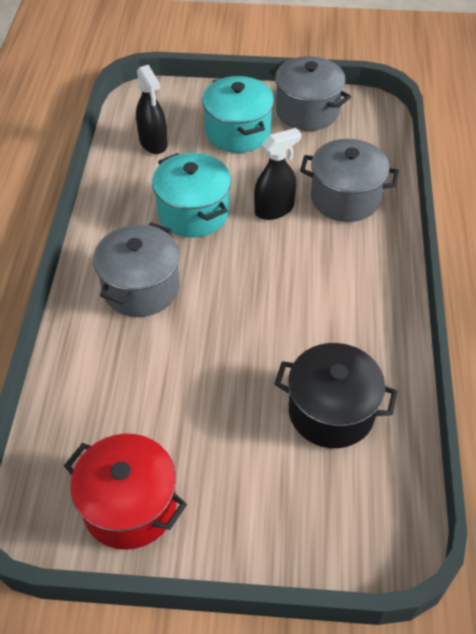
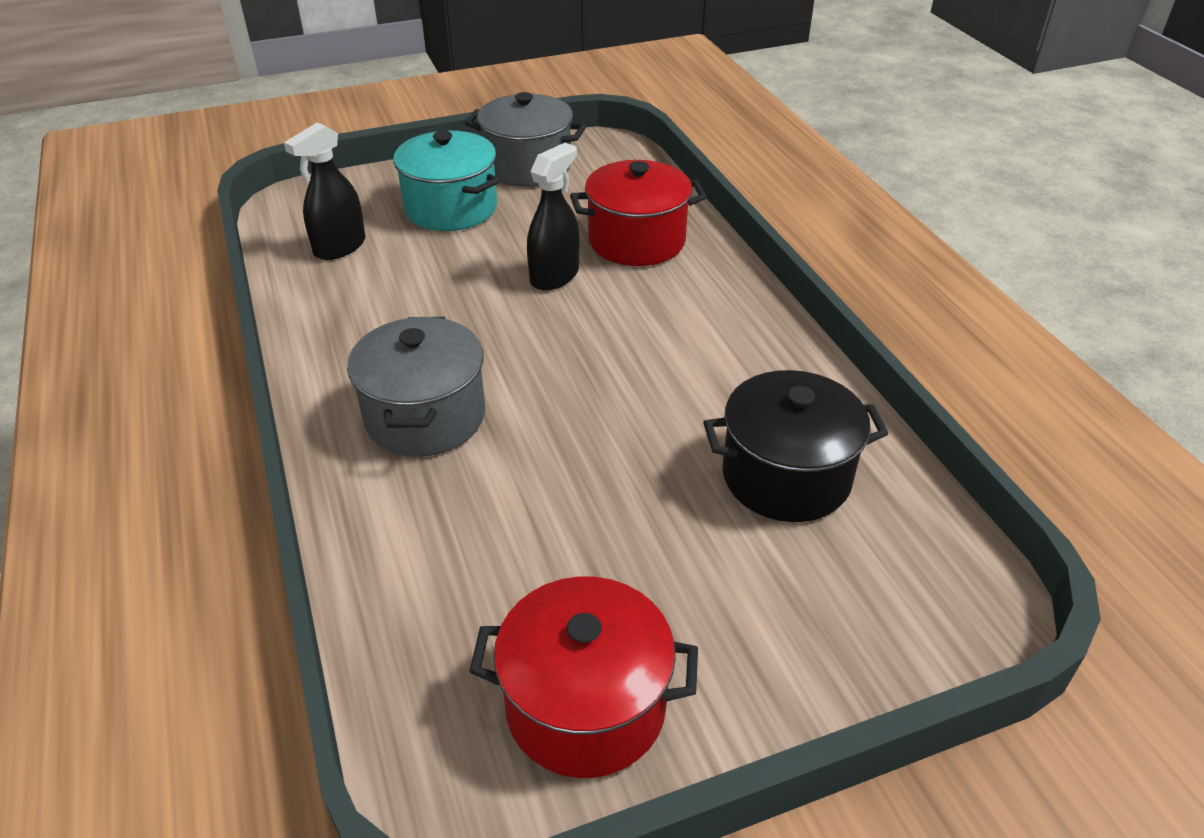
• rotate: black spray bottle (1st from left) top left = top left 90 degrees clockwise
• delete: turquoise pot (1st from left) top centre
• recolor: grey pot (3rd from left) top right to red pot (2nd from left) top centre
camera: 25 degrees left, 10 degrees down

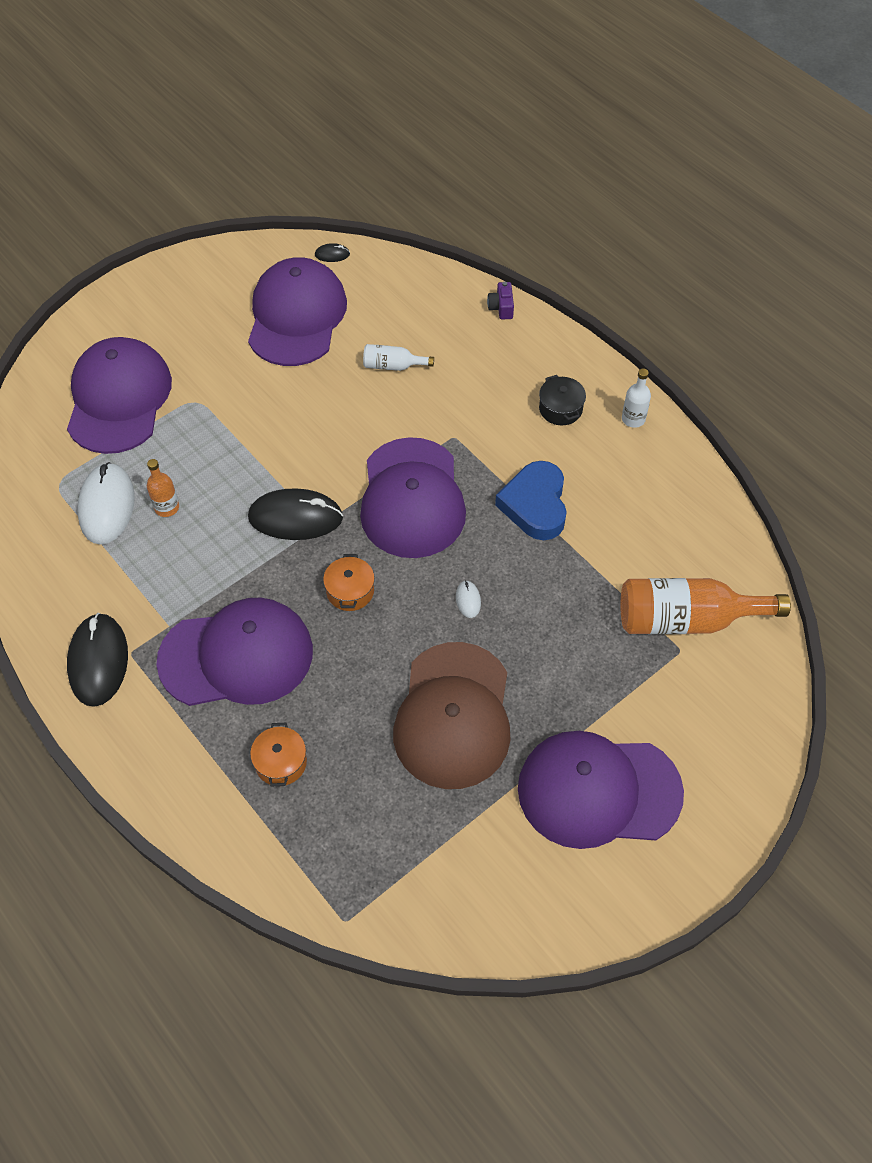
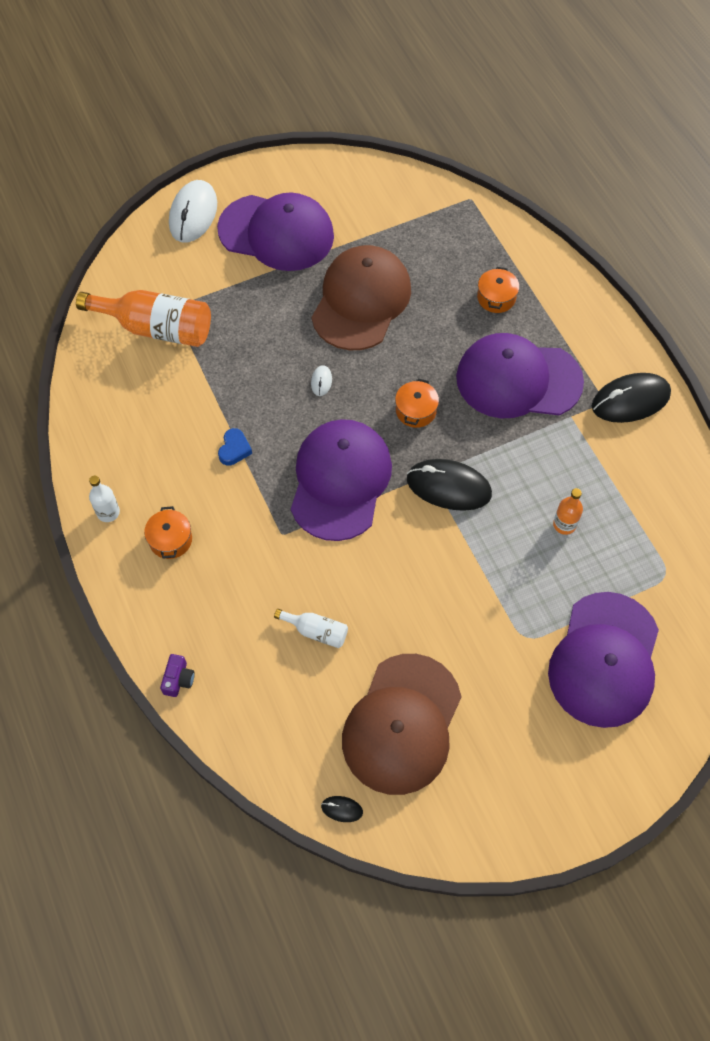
• rotate: black mouse (1st from left in the first image) middle left = middle right 60 degrees clockwise
• move: white mouse (1st from left) middle left to top left
• recolor: purple cap (3rd from left) top centre to brown cap (2nd from left) bottom centre
• resize: blue heart centre = middle left x0.51
• recolor: black pot centre to orange pot (1st from left) middle left
camera: 165 degrees left, 5 degrees up

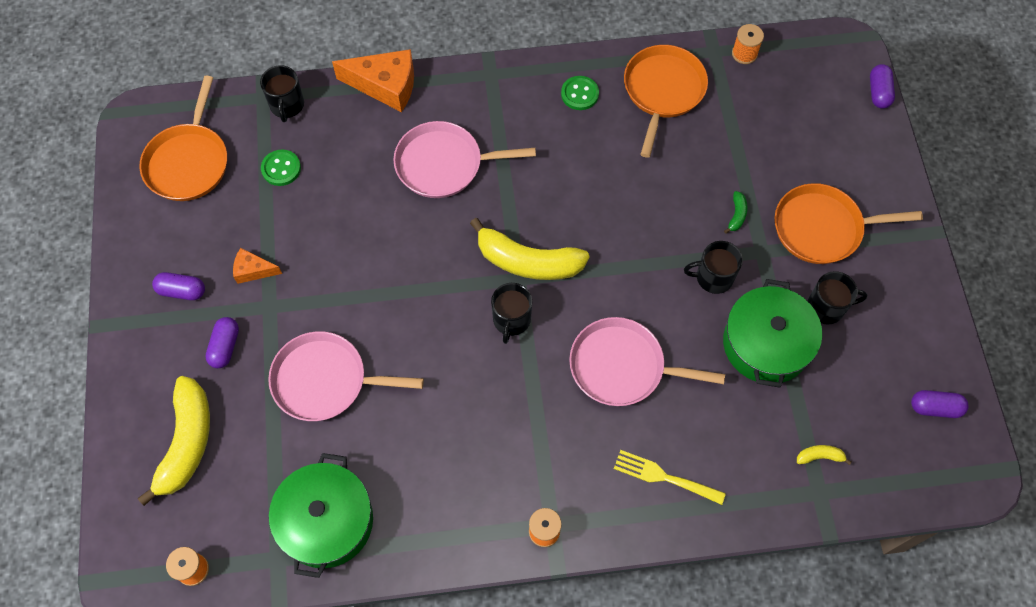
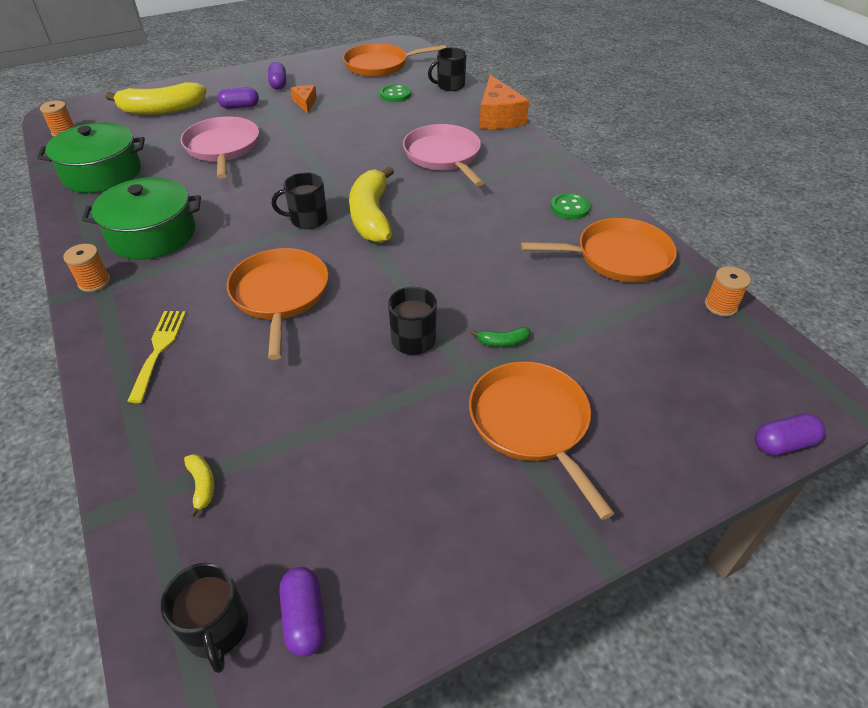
• recolor: pink pan (3rd from left) centre to orange pan (1st from left) middle left
• move: green pot (2nd from left) middle right to top left
• move: black mug (4th from left in the first image) middle right to black mug (1st from left) bottom left
camera: 70 degrees right, 20 degrees down

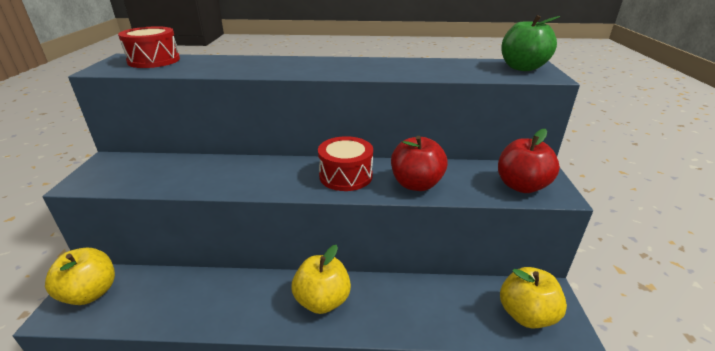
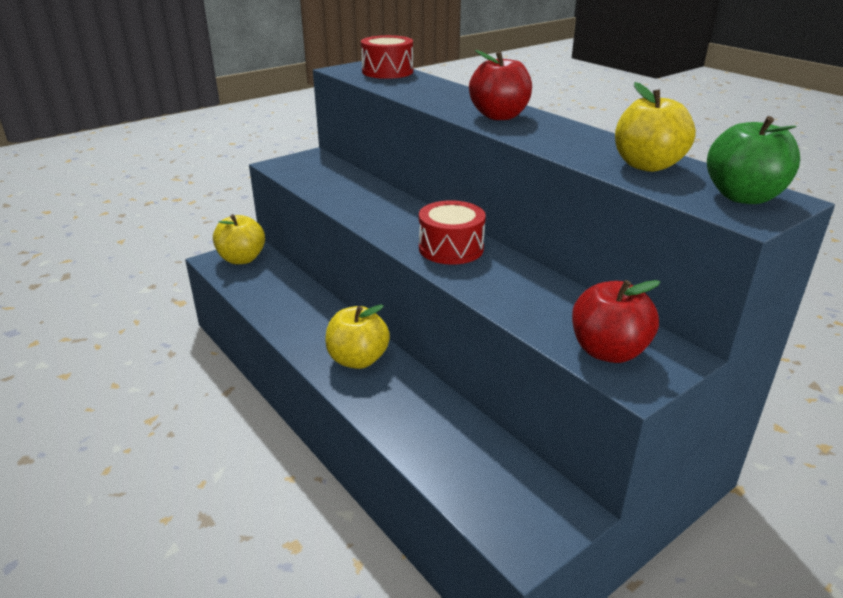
• move: red apple (1st from left) centre to top centre
• move: yellow apple (3rd from left) bottom right to top right
camera: 50 degrees right, 0 degrees up

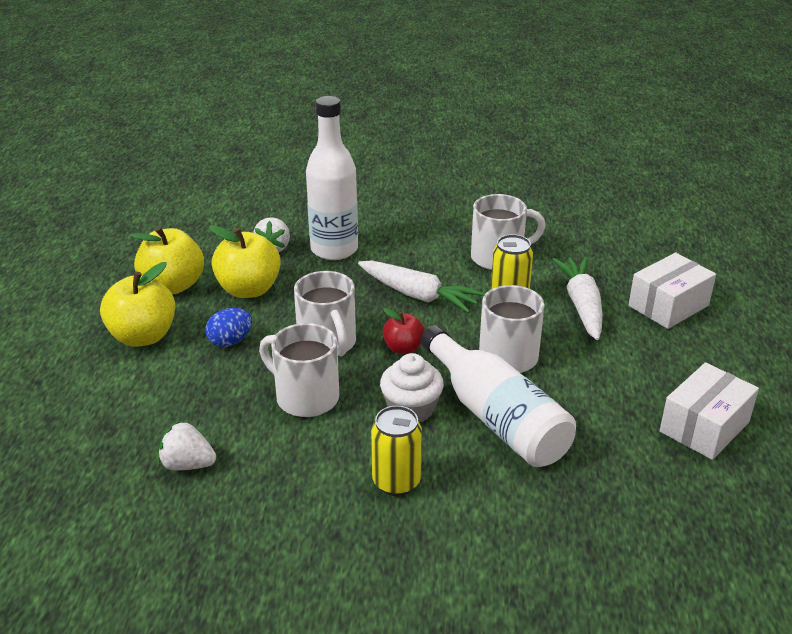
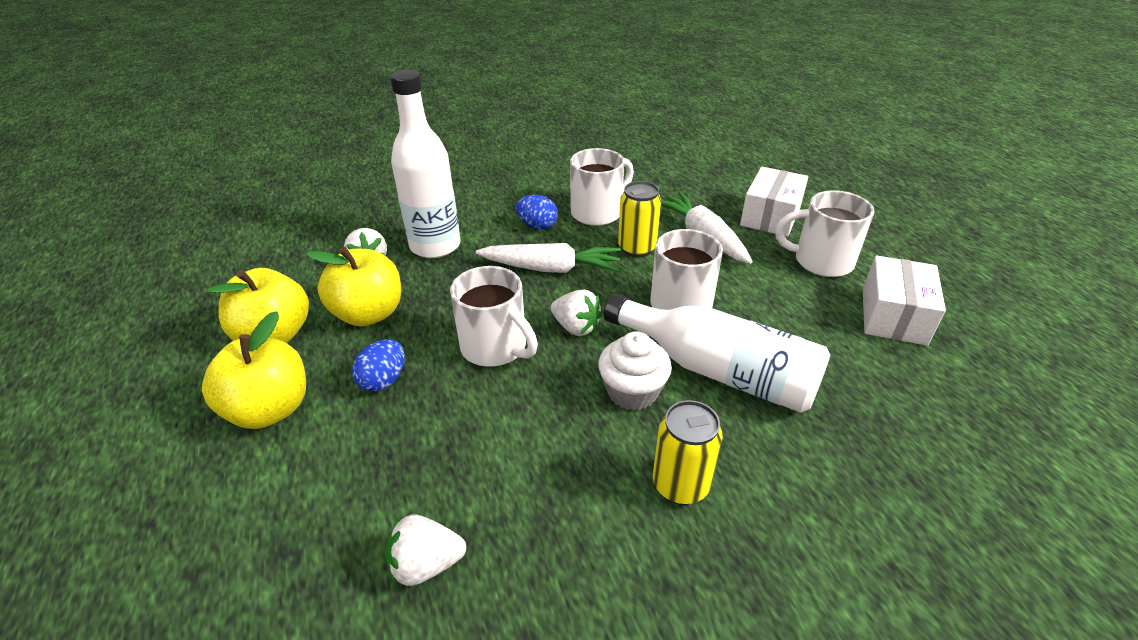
• move: white mug (1st from left in the first image) centre to white mug (4th from left) middle right
• replace: red apple centre to white strawberry (3rd from left) centre
• insert: blue egg (2nd from left) top centre
camera: 25 degrees left, 5 degrees up

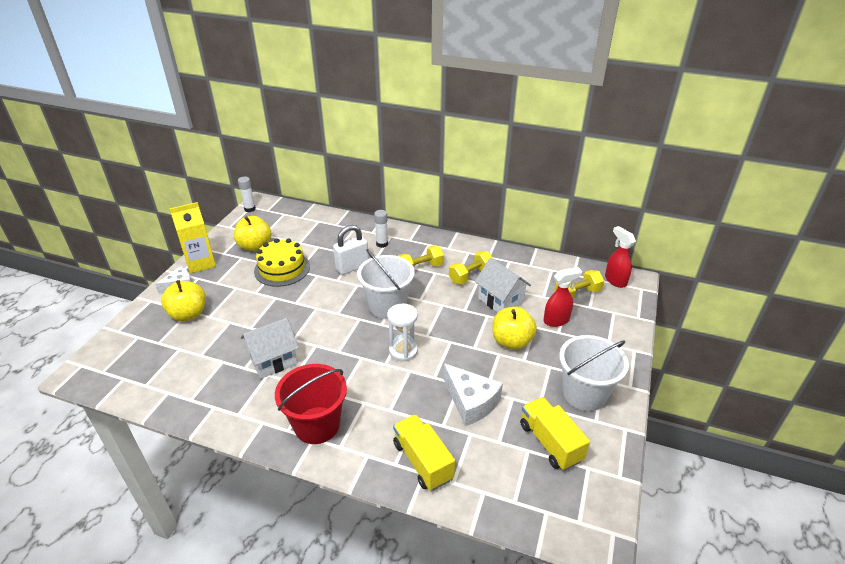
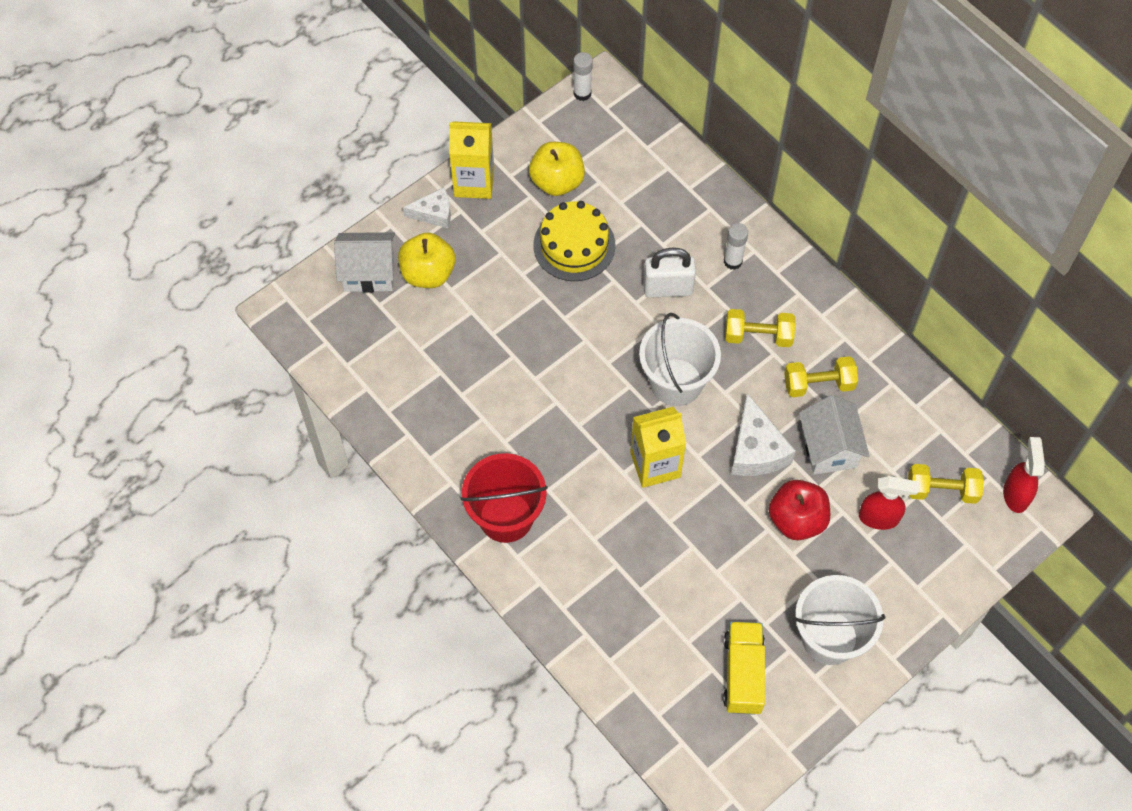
• move: white house (1st from left) middle left to top left
• replace: white hourglass centre to yellow carton (2nd from left) centre
• delete: yellow truck (1st from left) bottom centre
• move: white cheese (2nd from left) bottom centre to middle right
• recolor: yellow apple (3rd from left) centre to red apple middle right
camera: 30 degrees right, 25 degrees up

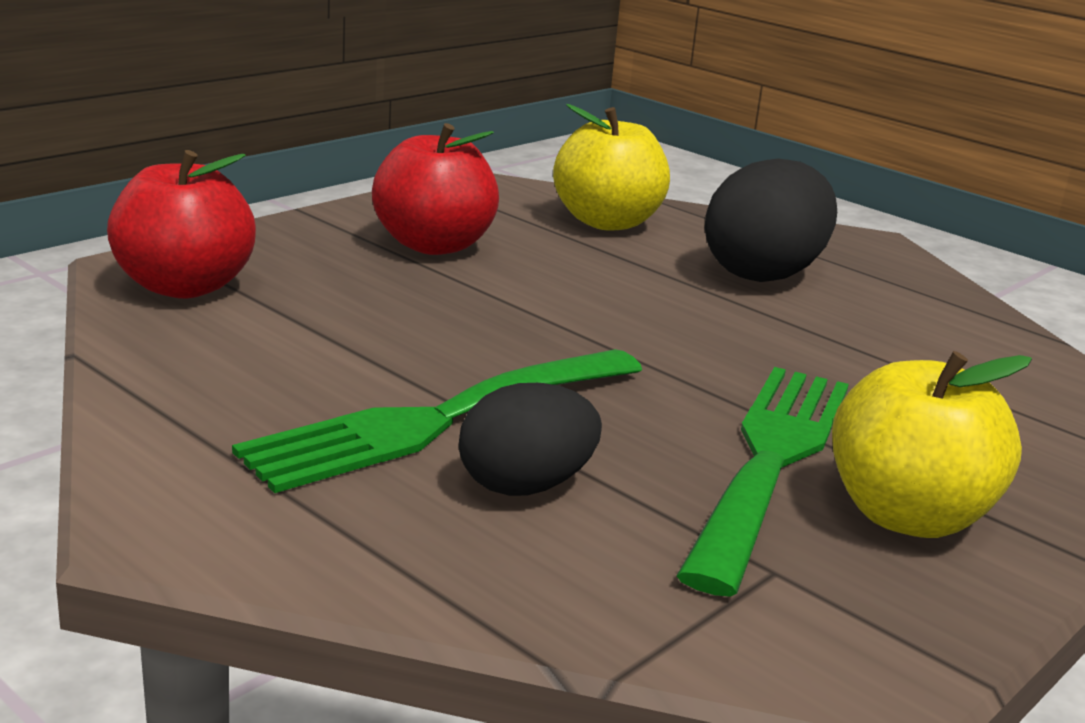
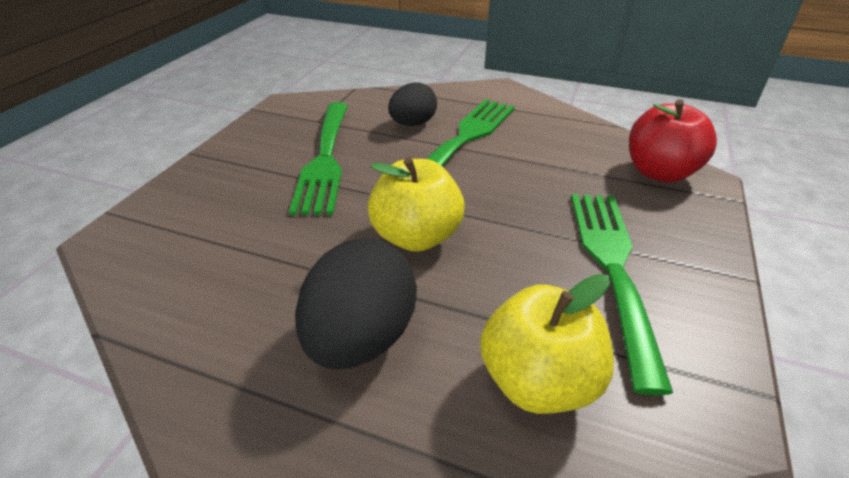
• replace: red apple (2nd from left) top centre to green fork (3rd from left) middle right
• move: yellow apple (2nd from left in the first image) middle right to yellow apple (1st from left) centre
camera: 160 degrees right, 15 degrees up

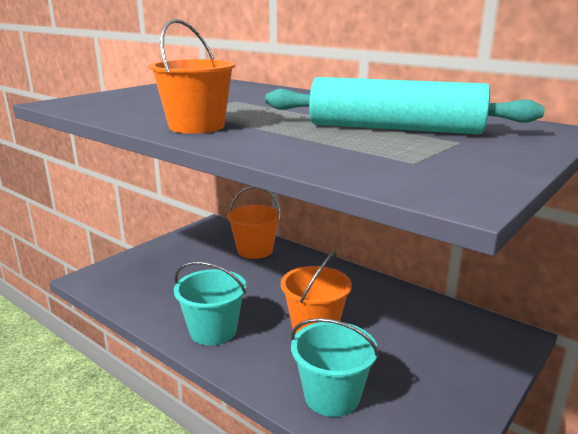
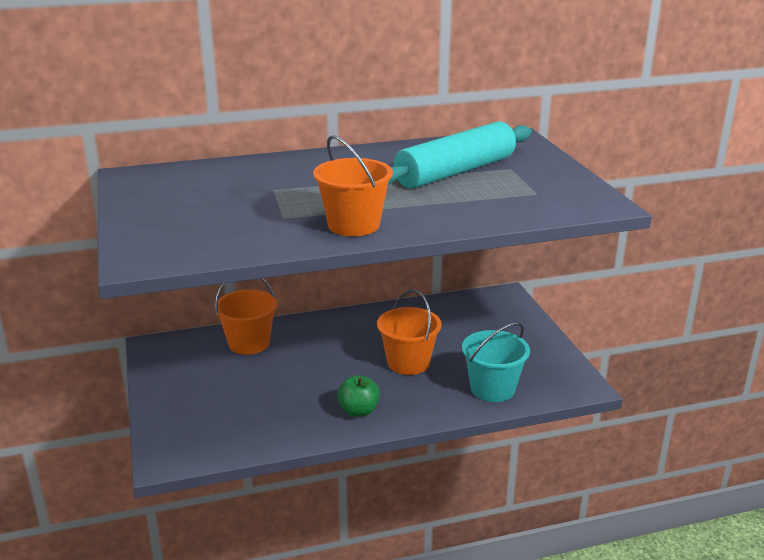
• replace: turquoise bucket (1st from left) bottom centre to green apple bottom centre
camera: 55 degrees left, 5 degrees up

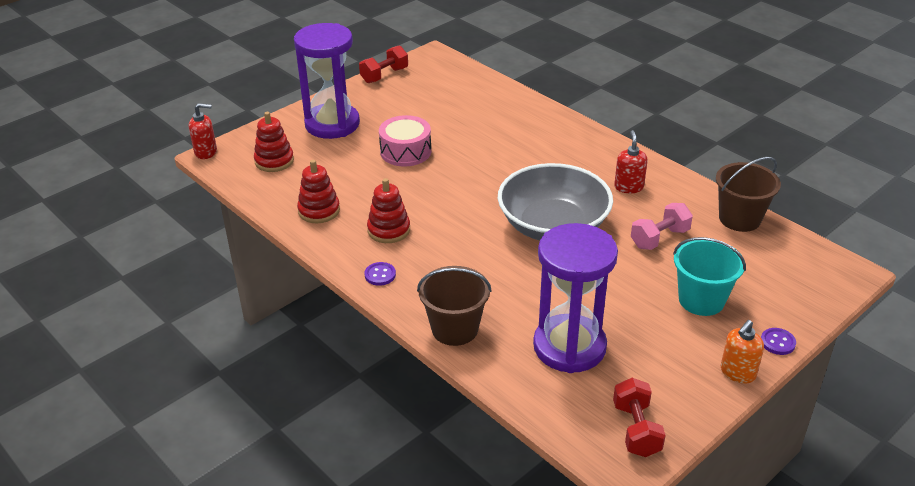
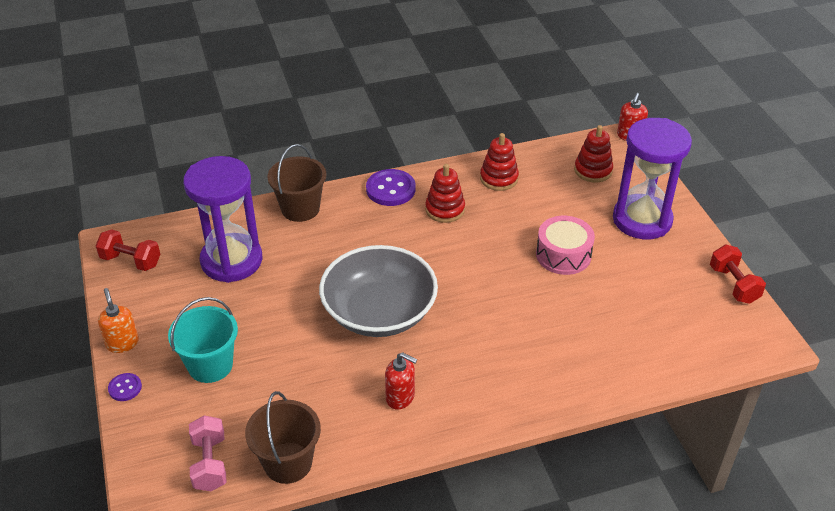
• resize: purple button (1st from left in the first image) centre = centre x1.85
• move: pink dumbbell middle right to bottom left
camera: 115 degrees right, 5 degrees up

